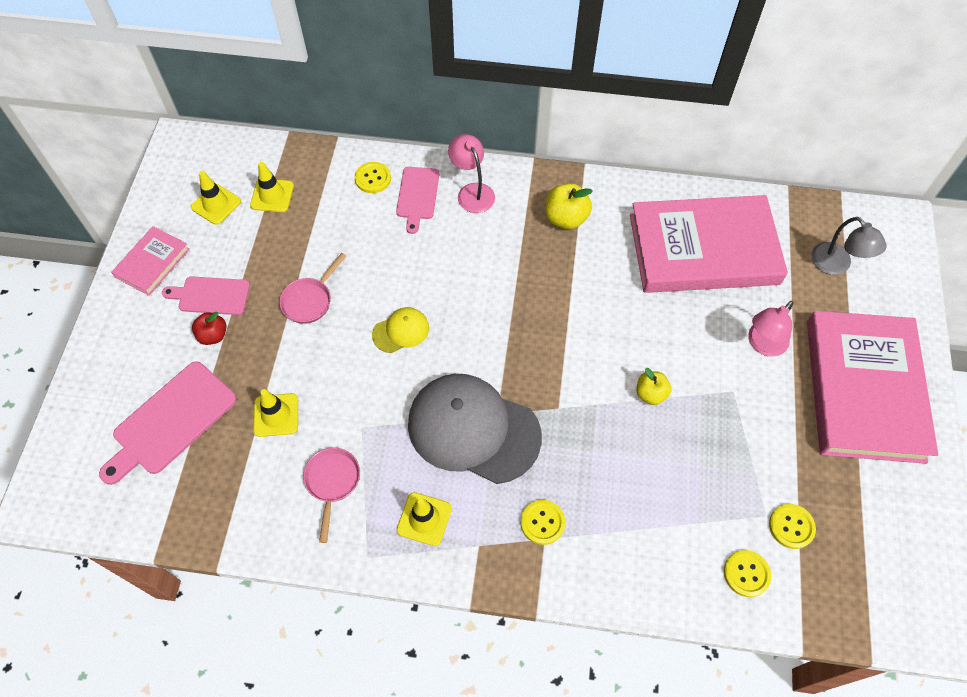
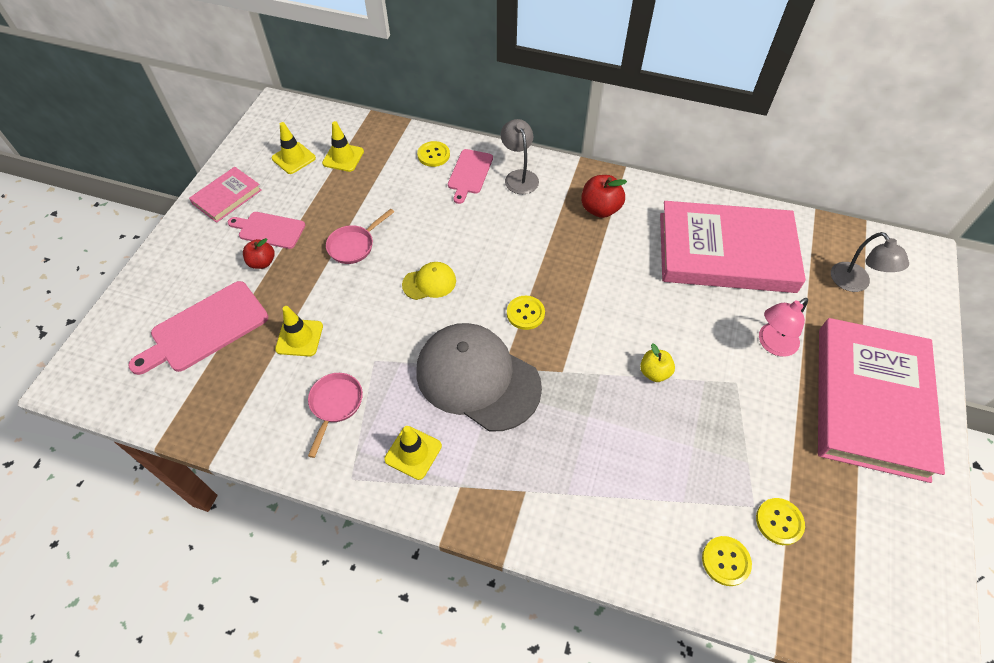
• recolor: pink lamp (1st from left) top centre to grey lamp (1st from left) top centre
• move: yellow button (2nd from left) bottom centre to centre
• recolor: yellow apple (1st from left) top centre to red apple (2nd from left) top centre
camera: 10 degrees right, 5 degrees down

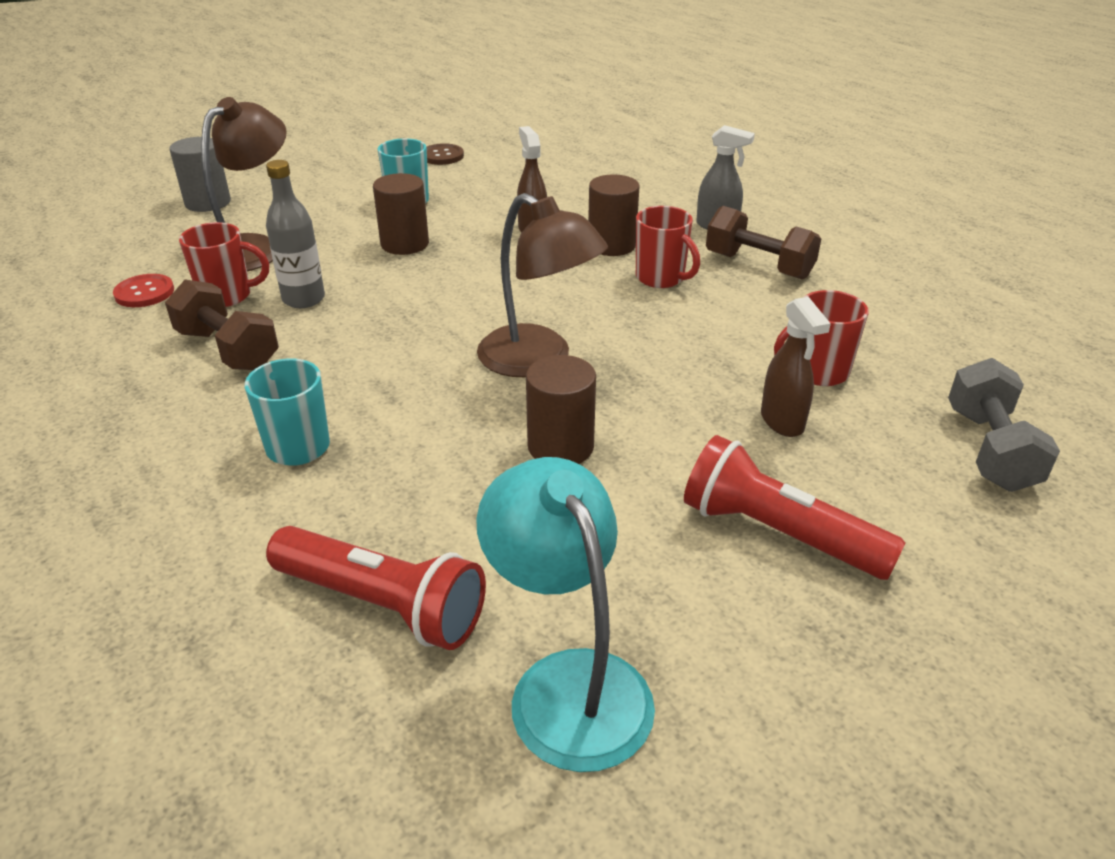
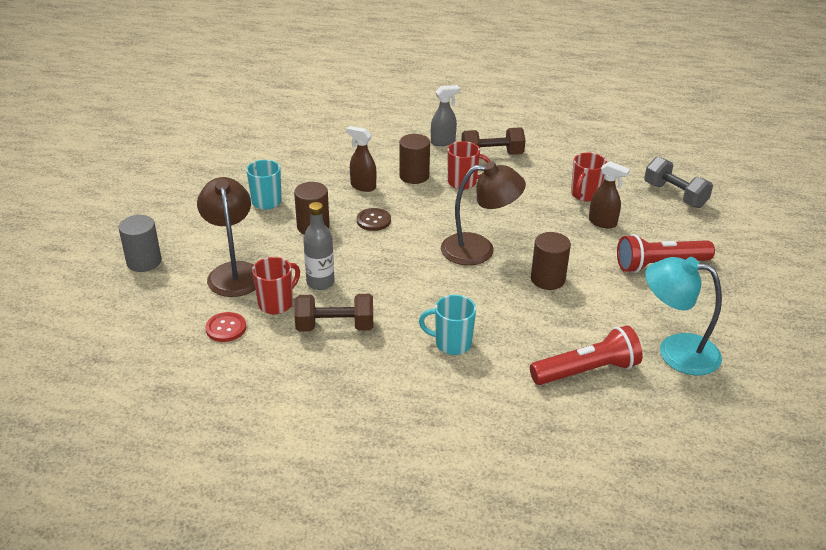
• move: brown button top centre to centre
camera: 45 degrees left, 0 degrees up

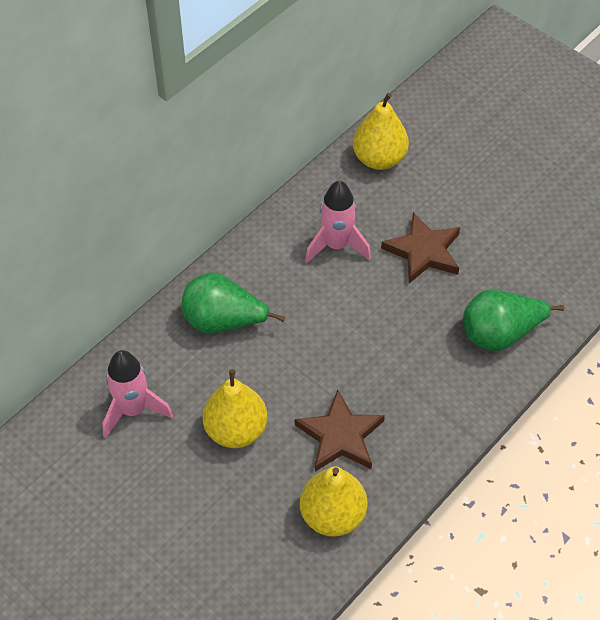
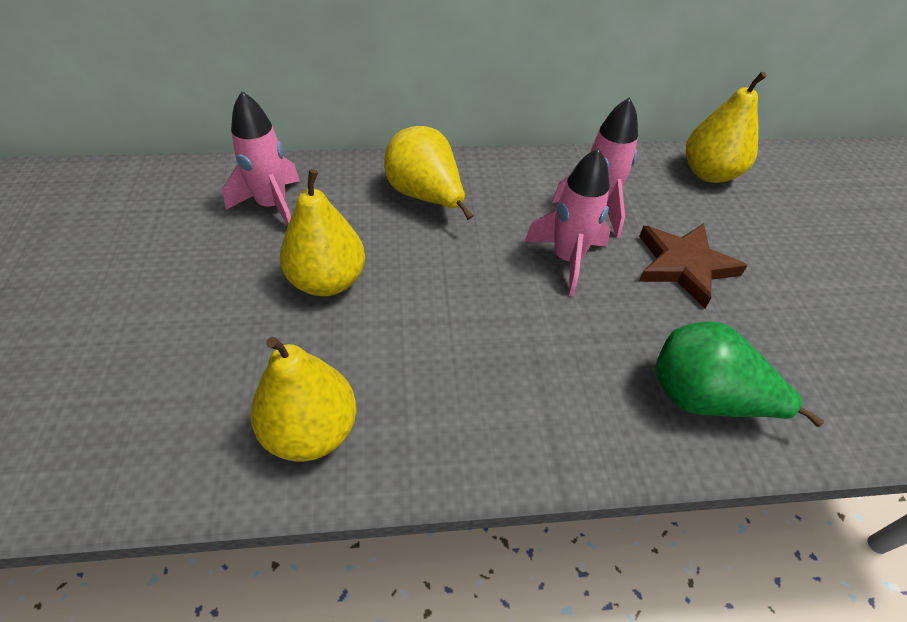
• recolor: green pear (1st from left) centre to yellow pear (3rd from left) top centre
• delete: brown star (1st from left) bottom centre
• insert: pink rocket (2nd from left) centre
camera: 40 degrees right, 5 degrees down

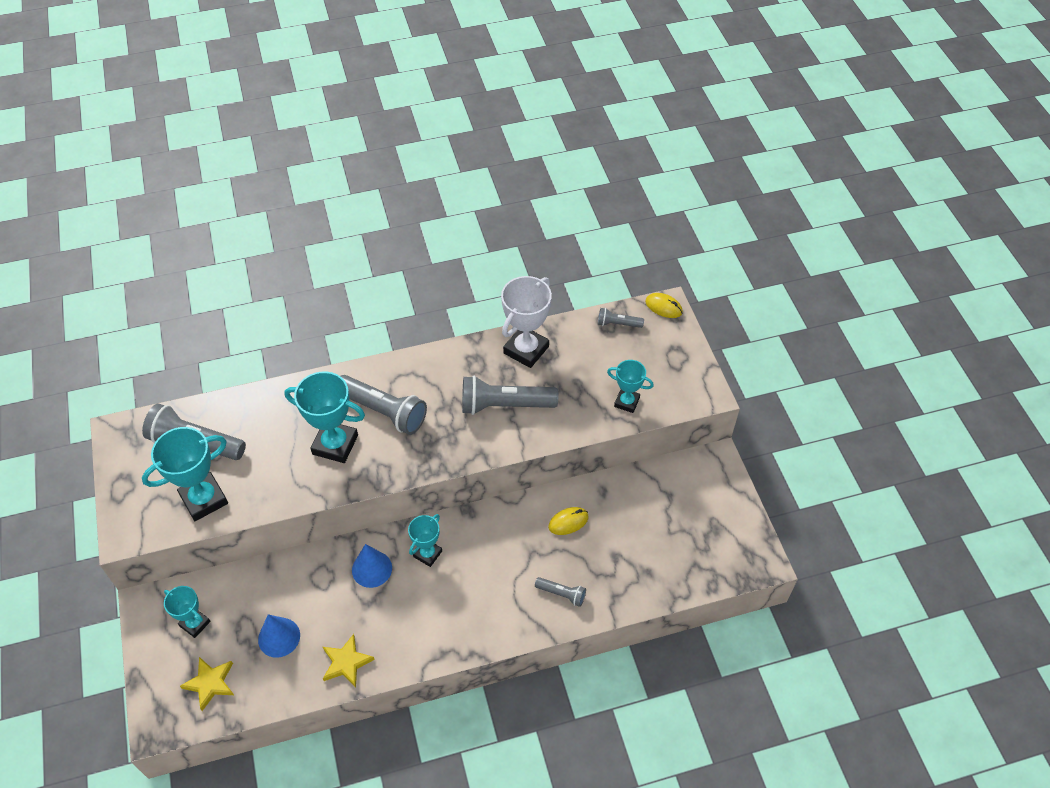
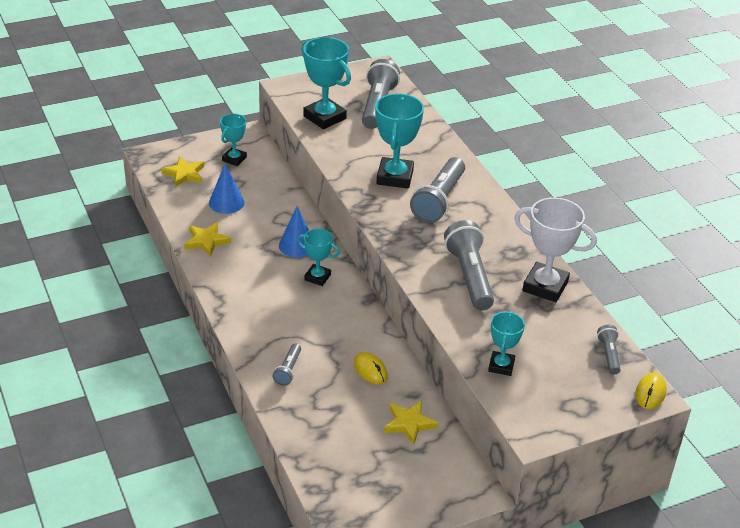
• insert: yellow star (3rd from left) bottom centre
camera: 80 degrees right, 15 degrees down

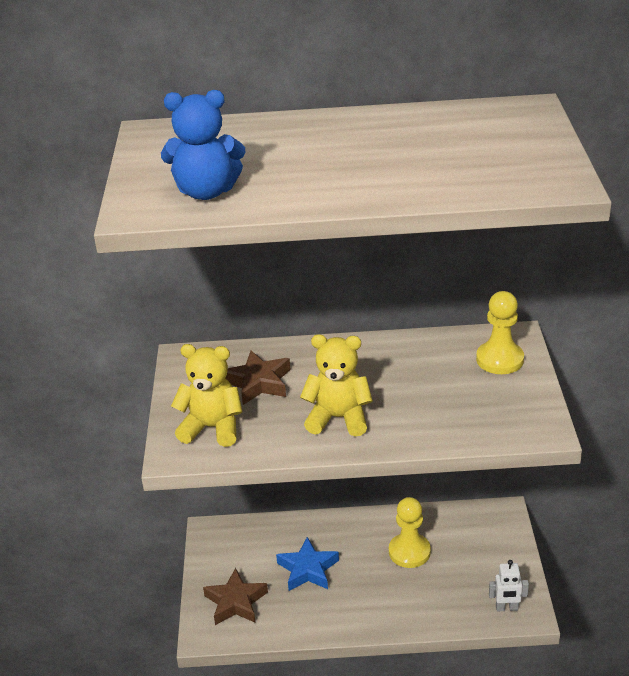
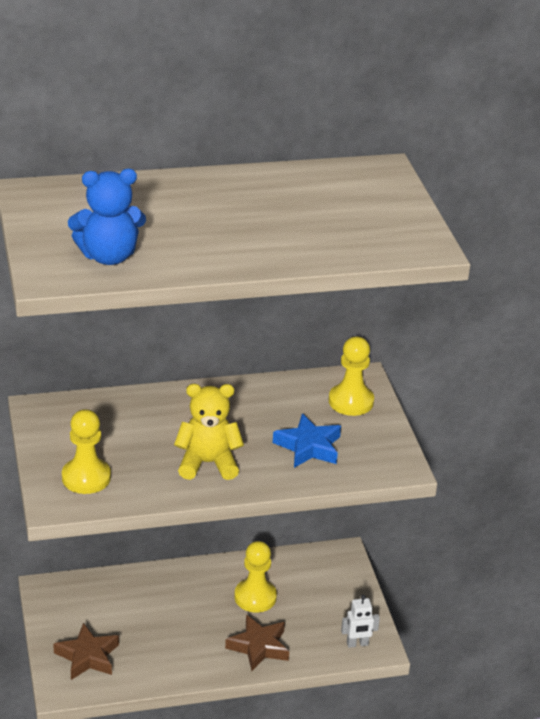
• replace: yellow teddy bear (1st from left) middle left to yellow pawn (1st from left) middle left
• move: brown star (2nd from left) centre to bottom centre
• move: blue star bottom centre to centre
camera: 15 degrees left, 0 degrees up

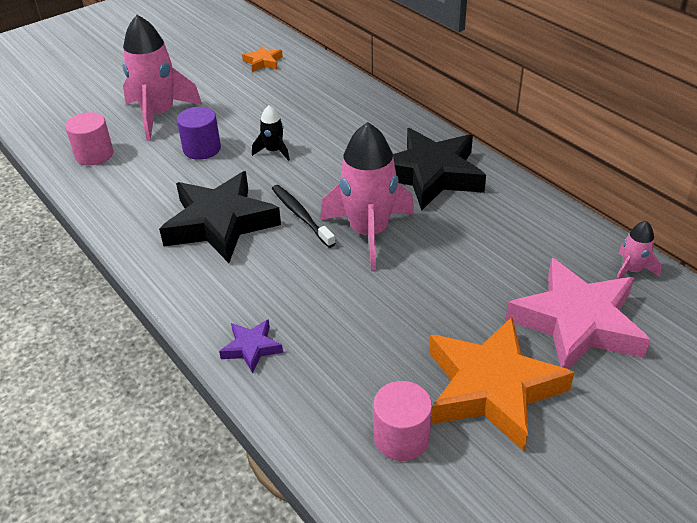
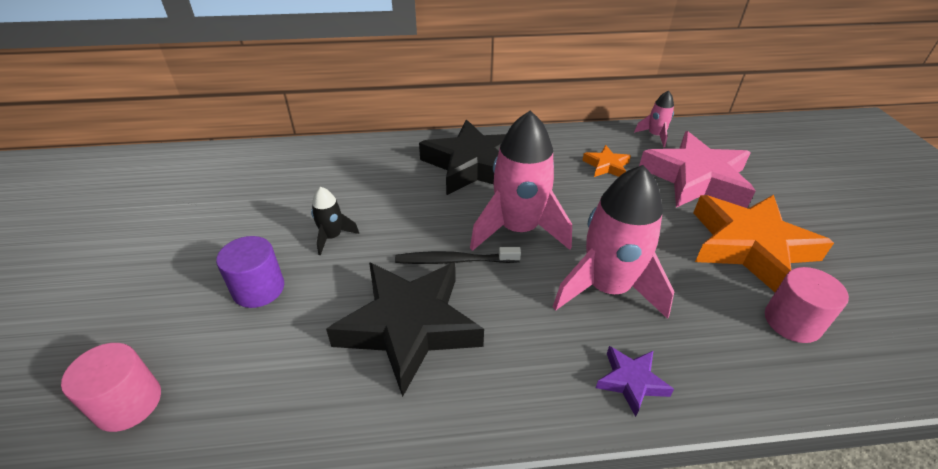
• move: pink rocket (1st from left in the first image) top left to pink rocket (2nd from left) centre
• move: orange star (1st from left) top centre to centre
camera: 60 degrees left, 0 degrees up

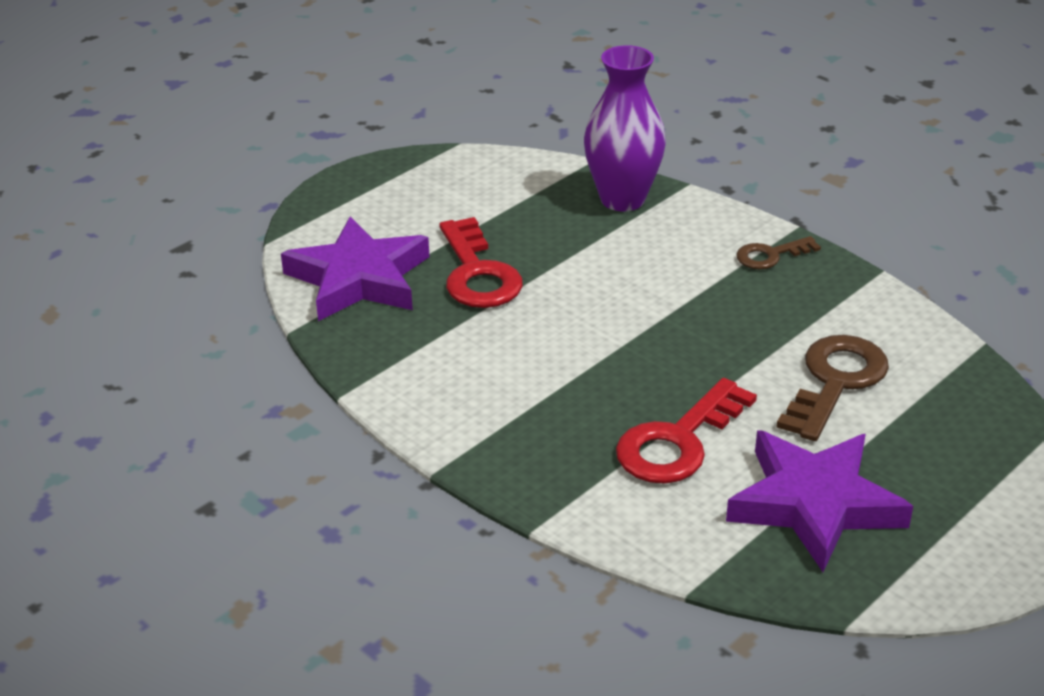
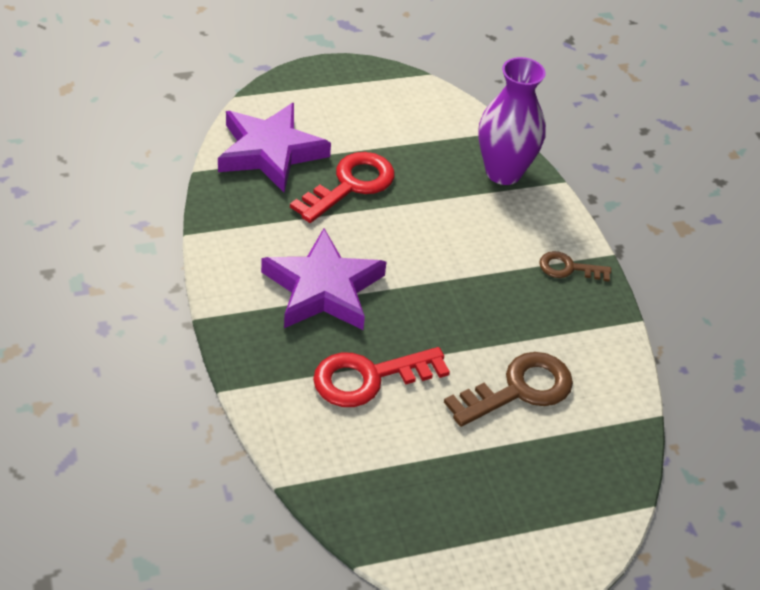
• rotate: red key (1st from left) centre = top centre 150 degrees counterclockwise
• move: purple star (2nd from left) bottom right to centre
camera: 25 degrees right, 10 degrees up

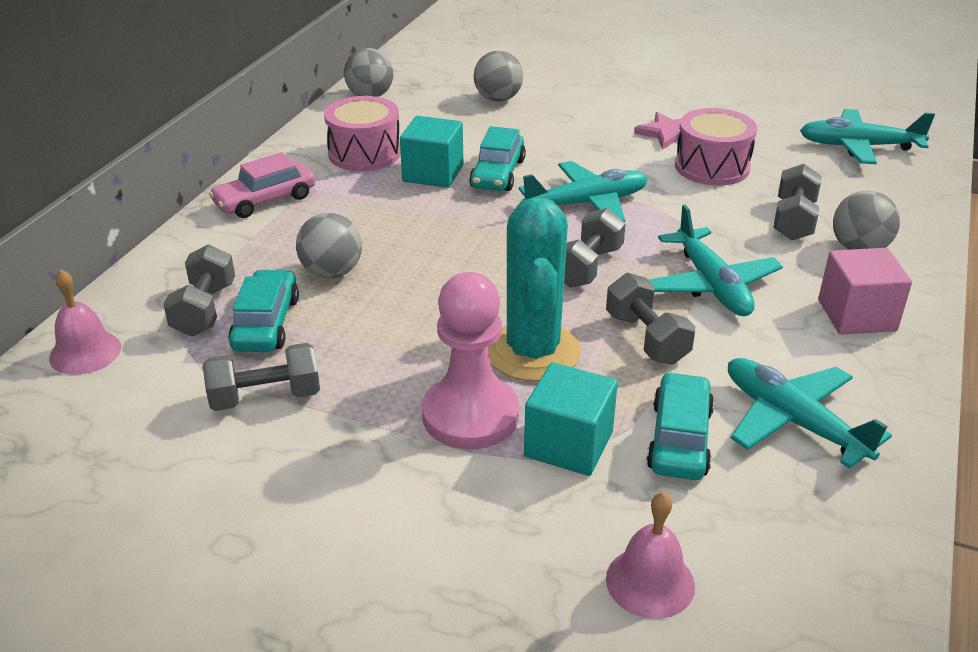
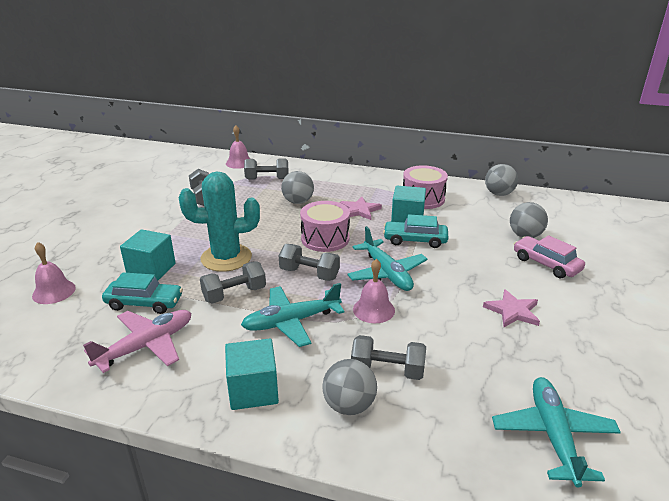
• move: pink car top left to middle right
• delete: turquoise car (1st from left) middle left
• delete: pink pawn centre
• move: pink drum (2nd from left in the first image) top right to pink drum (1st from left) centre
• recolor: turquoise plane (3rd from left) middle right to pink plane bottom left
• recolor: pink cube middle right to turquoise cube (2nd from left) bottom centre
• insert: pink star (1st from left) centre
• insert: pink bell (3rd from left) centre
camera: 85 degrees right, 5 degrees down

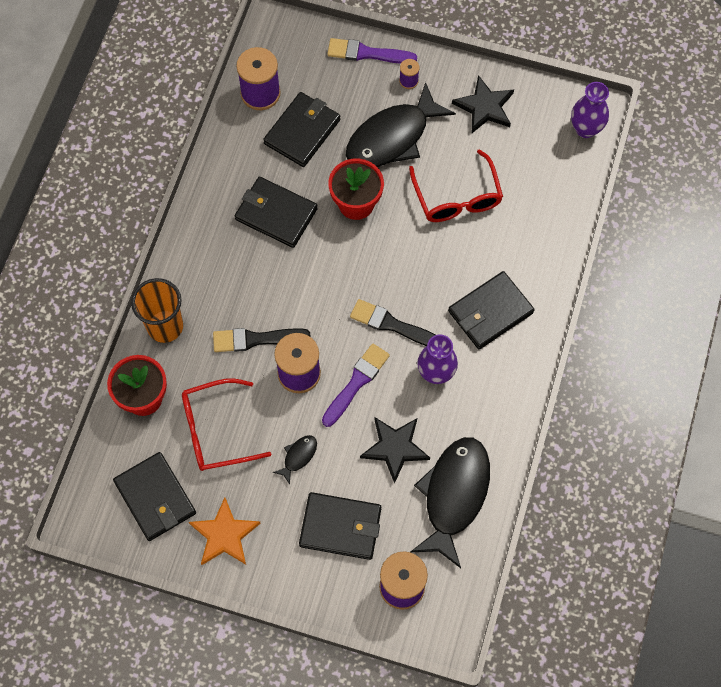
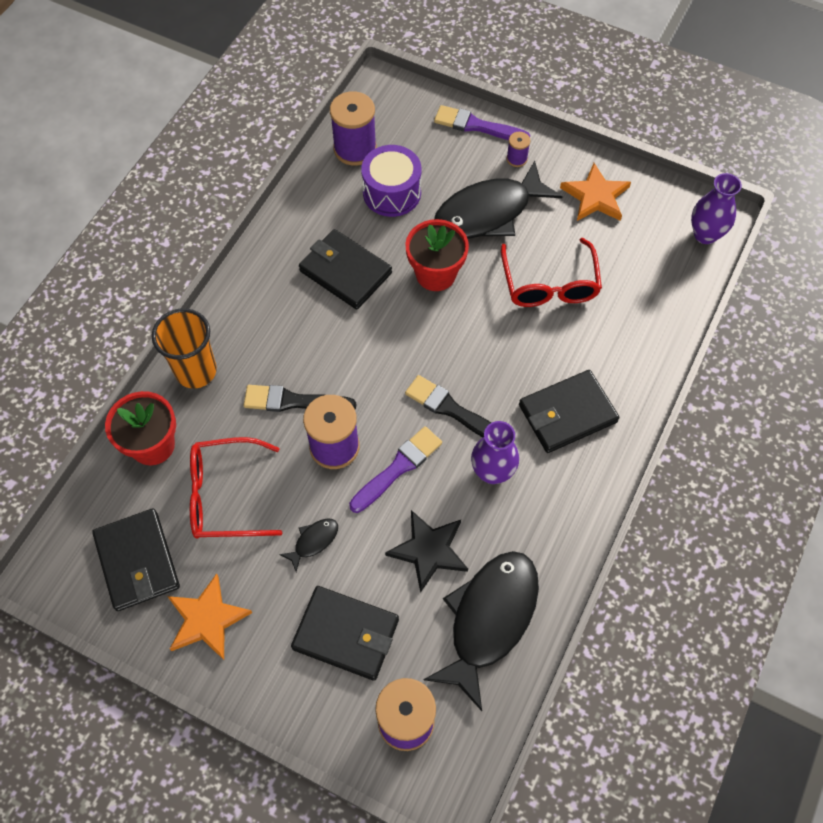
• replace: black wallet (3rd from left) top centre to purple drum top centre
• recolor: black star (2nd from left) top right to orange star (2nd from left) top right
camera: 10 degrees right, 5 degrees down

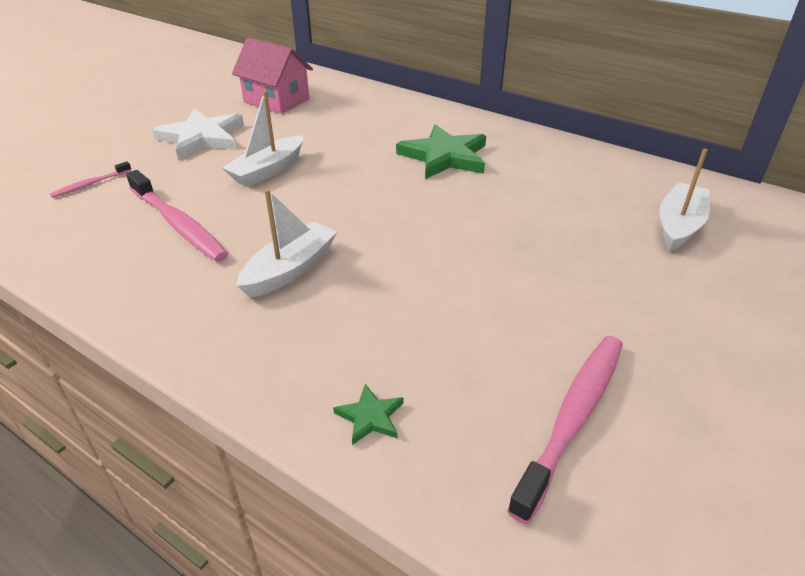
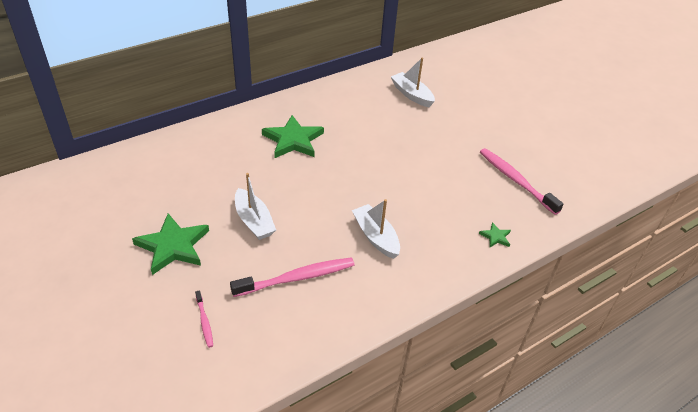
• recolor: white star top left to green star (1st from left) middle left
• delete: pink house top centre
camera: 70 degrees left, 5 degrees up

